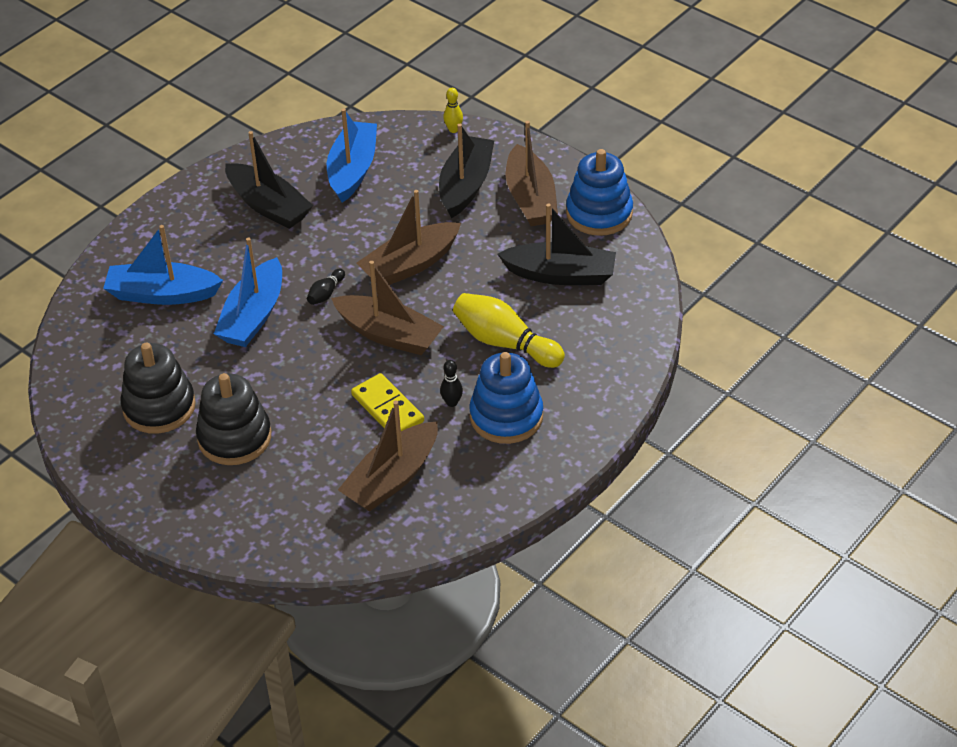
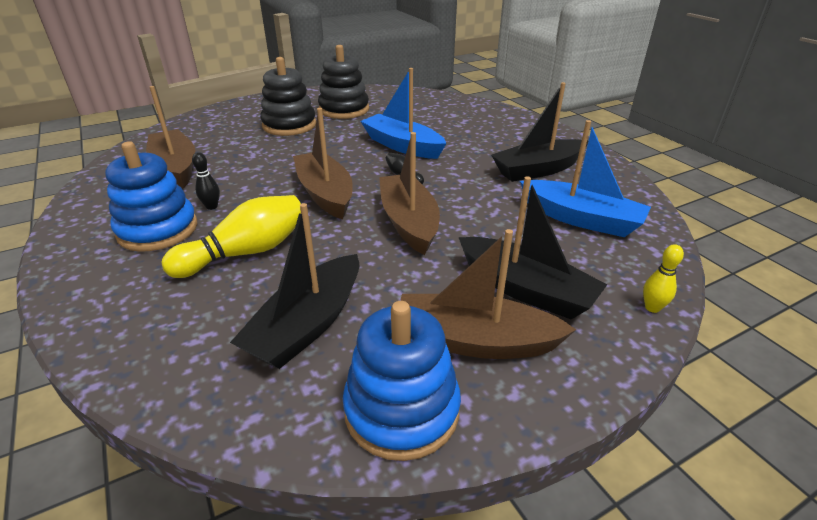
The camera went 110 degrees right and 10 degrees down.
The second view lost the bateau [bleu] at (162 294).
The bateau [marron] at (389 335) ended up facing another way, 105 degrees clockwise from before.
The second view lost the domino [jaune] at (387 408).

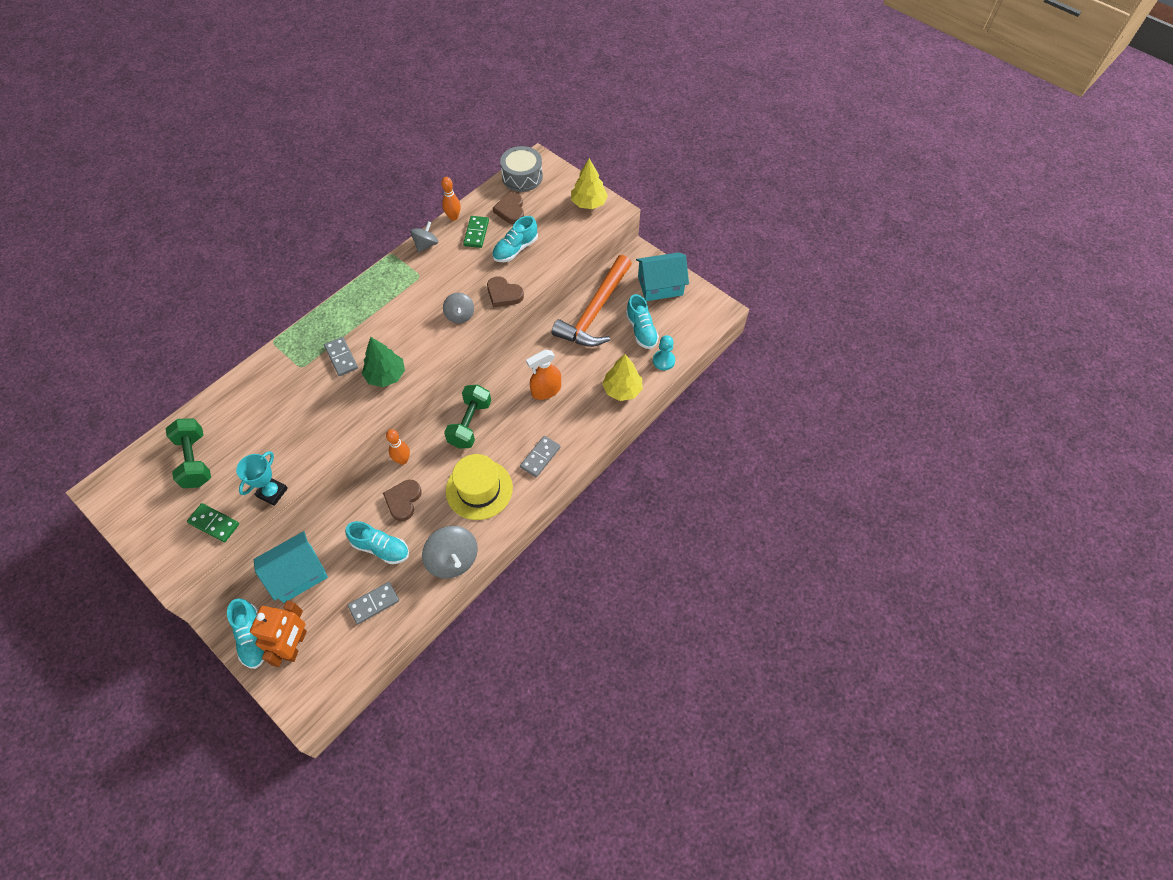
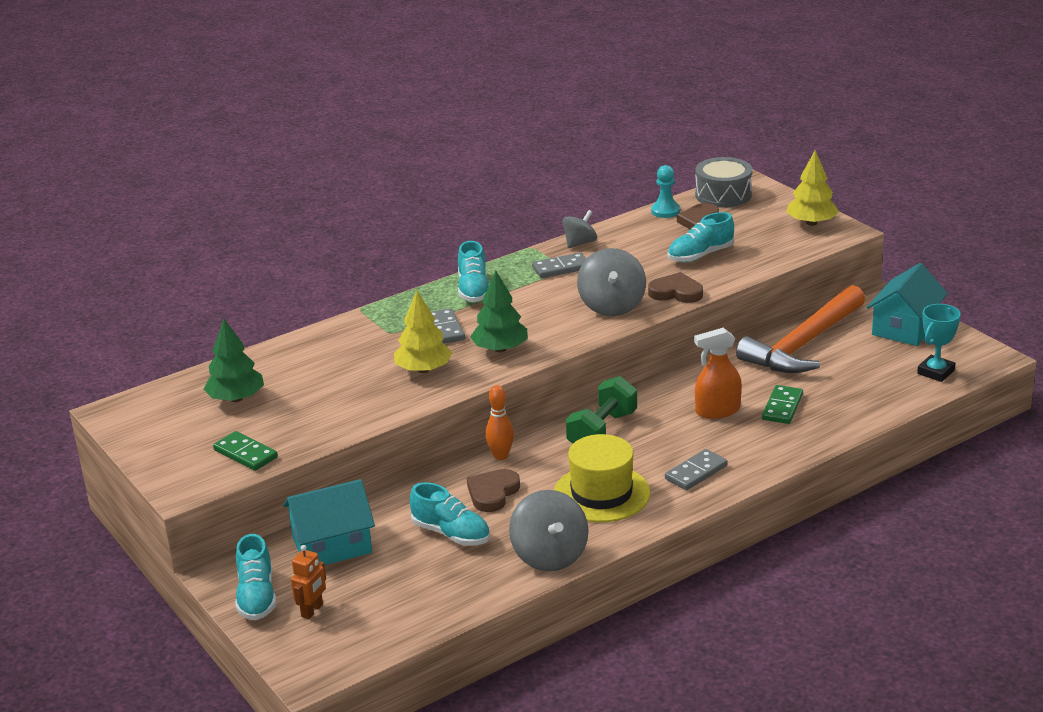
The camera went 15 degrees right and 30 degrees down.
Where the haltère [vert] stood at (195 460), the arbre [vert] came to stand at (236 398).
The trophée [turquoise] ended up elsewhere, having gone from (272 492) to (936 372).
The size of the robot [orange] at (295 645) changed by a factor of 0.57.
The domino [gris] ended up elsewhere, having gone from (374 603) to (561 268).
The second view lost the quille [orange] at (453 217).
The size of the toupie [gris] at (460 315) changed by a factor of 1.62.
The domino [vert] ended up elsewhere, having gone from (476 233) to (782 407).
The cœur [marron] at (504 294) ended up facing another way, 150 degrees clockwise from before.
The arbre [jaune] ended up elsewhere, having gone from (622 389) to (423 369).
The chaussure [turquoise] ended up elsewhere, having gone from (641 330) to (473 290).
The maison [turquoise] at (660 285) ended up facing another way, 60 degrees counterclockwise from before.
The pion [turquoise] ended up elsewhere, having gone from (663 361) to (665 211).

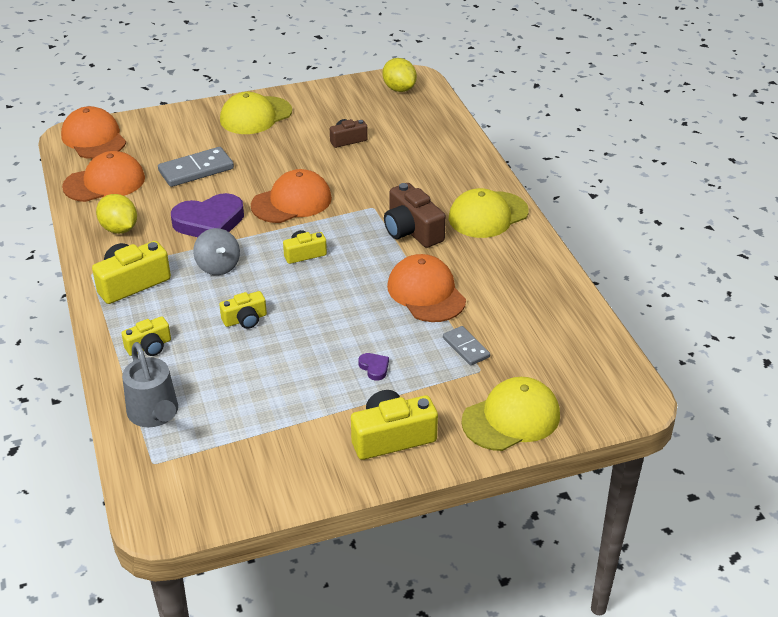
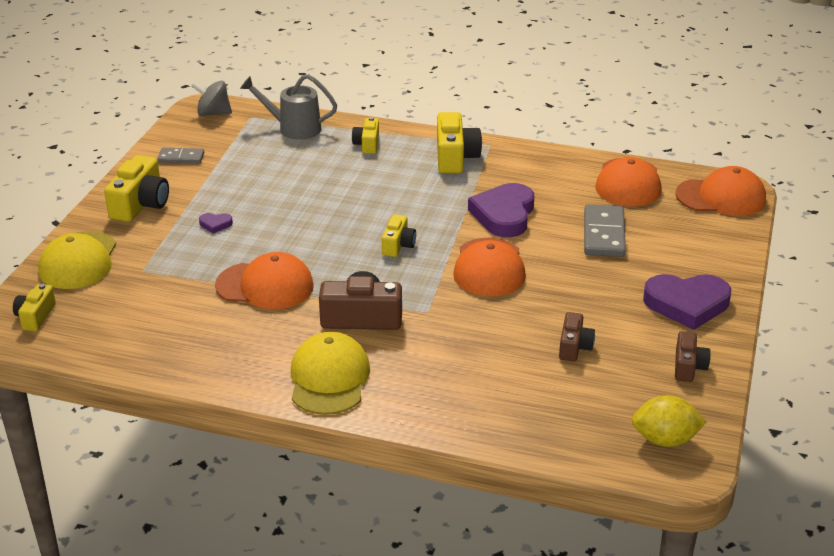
The camera went 125 degrees right and 5 degrees down.
The second view lost the citron [jaune] at (119 229).
The toupie [gris] ended up elsewhere, having gone from (218 266) to (213 113).
The appareil photo [jaune] ended up elsewhere, having gone from (245 319) to (35 316).
Where the casquette [jaune] stood at (255 116), the cœur [violet] came to stand at (687 304).
The domino [gris] ended up elsewhere, having gone from (466 347) to (181 157).
The second view gained the appareil photo [marron] at (688 366).

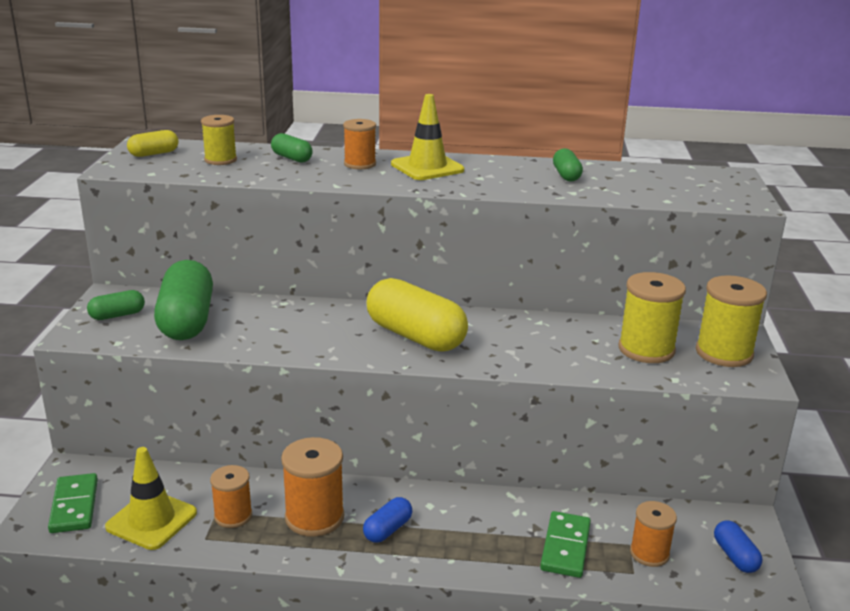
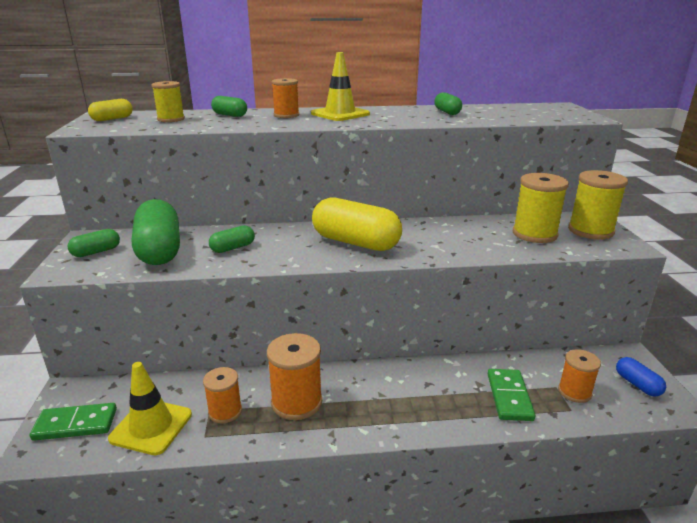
The camera went 10 degrees left and 0 degrees up.
The domino [vert] at (74 506) ended up facing another way, 75 degrees counterclockwise from before.
The second view lost the gélule [bleu] at (387 529).
The second view gained the gélule [vert] at (233 248).

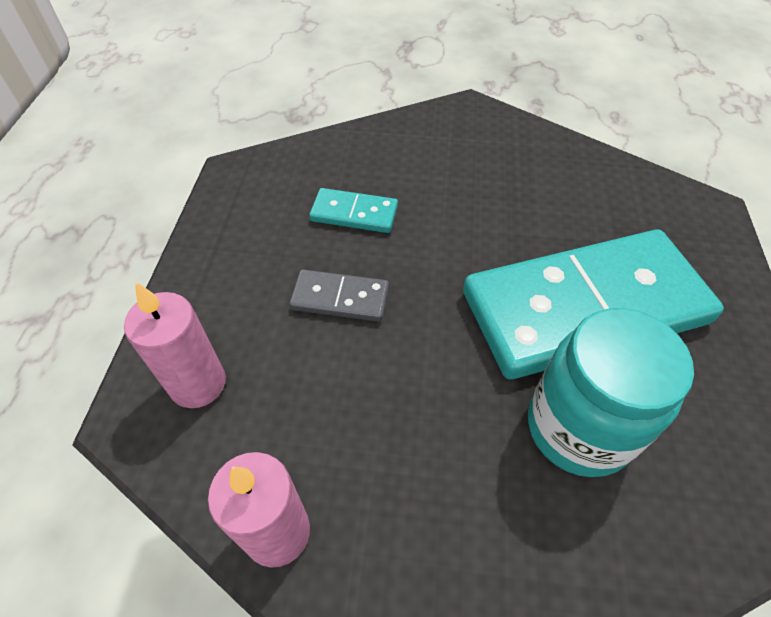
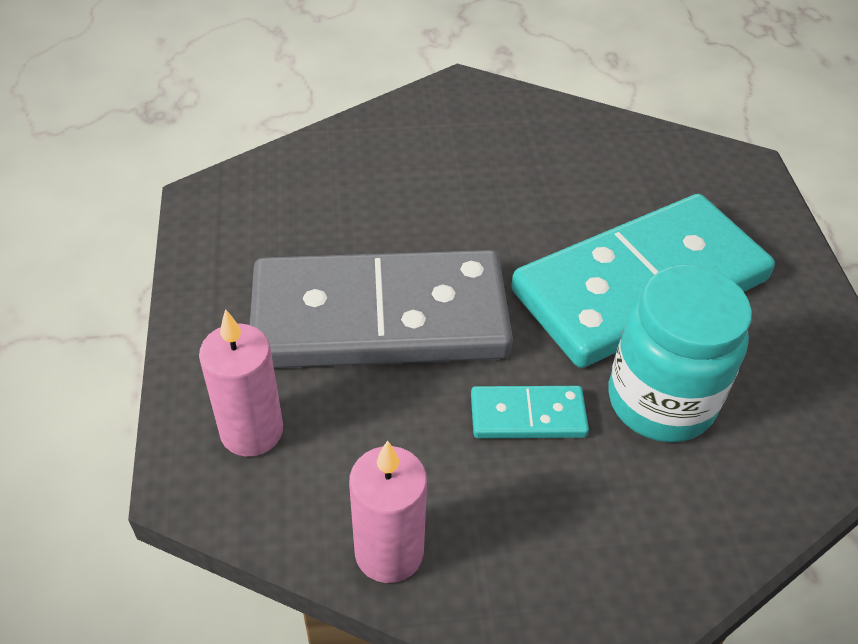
The camera went 15 degrees left and 5 degrees down.
The size of the domino [gris] at (340 298) changed by a factor of 2.41.
The domino [turquoise] ended up elsewhere, having gone from (354 214) to (528 416).

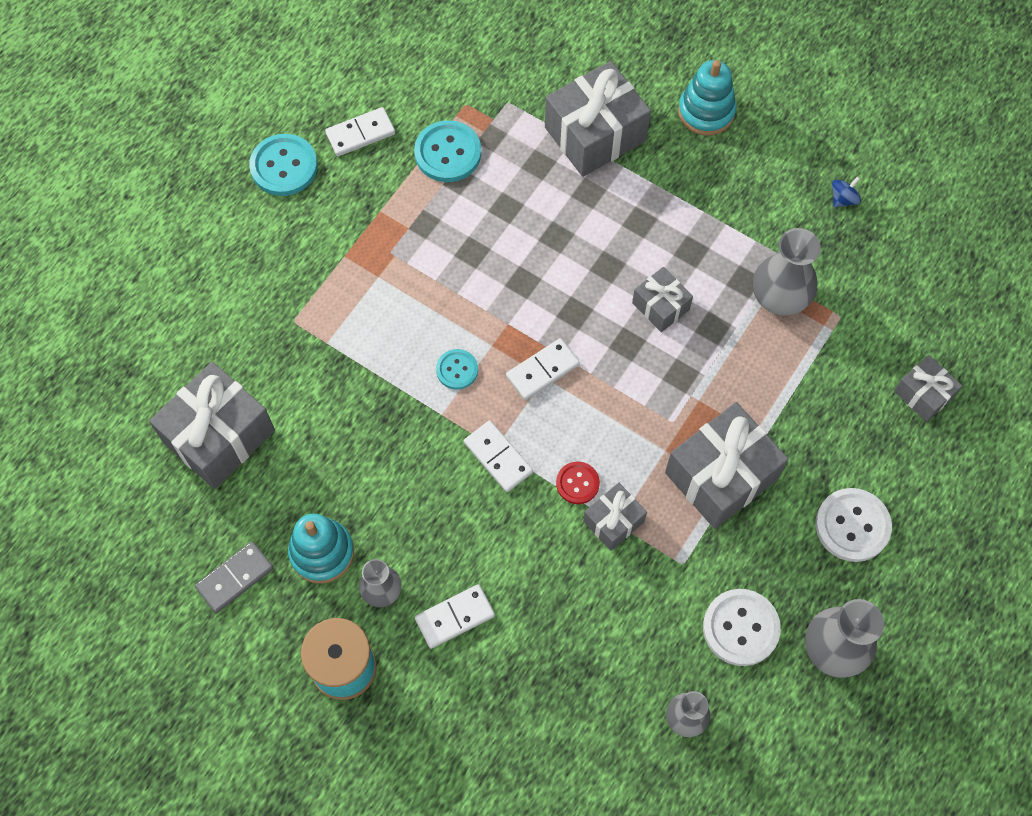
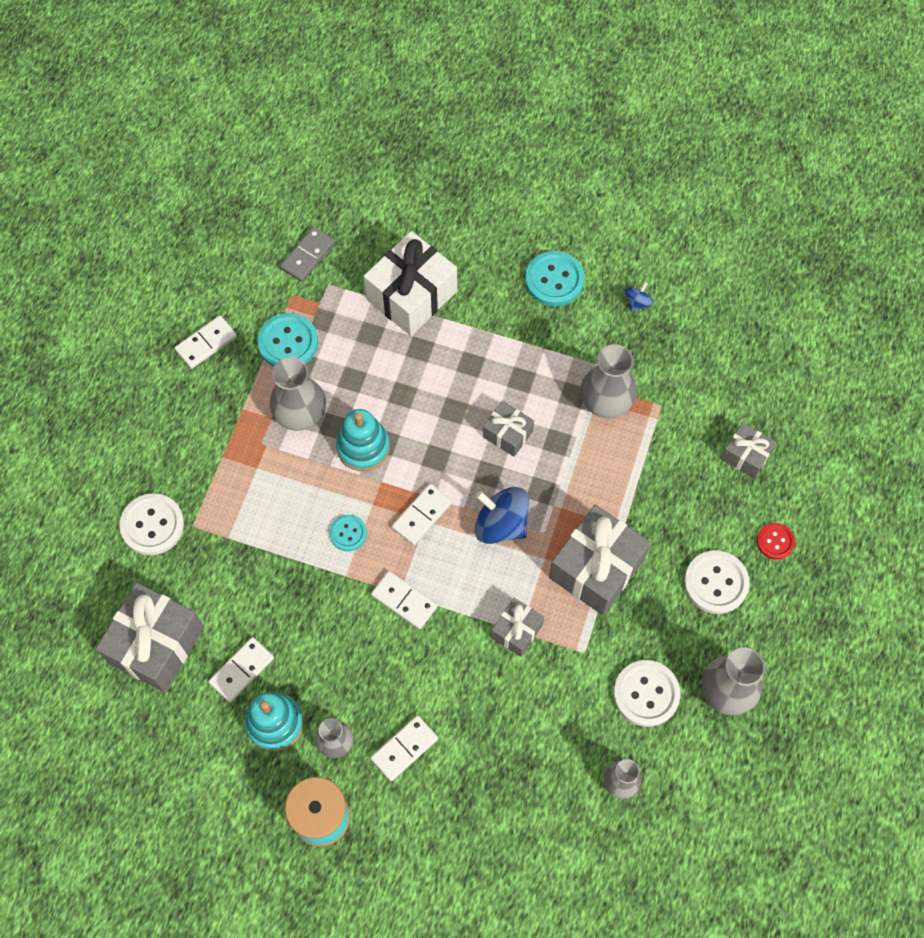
The camera went 15 degrees left and 0 degrees up.
The domino [gris] ended up elsewhere, having gone from (235 578) to (307 255).
The bouton [turquoise] ended up elsewhere, having gone from (284 166) to (554 280).
What was the cadeau [gris] at (595 134) turned into the cadeau [blanc] at (411 295).
The bouton [rouge] ended up elsewhere, having gone from (577 483) to (775 541).
The jouet à empiler [turquoise] ended up elsewhere, having gone from (706 112) to (363 447).
The second view gained the bouton [blanc] at (152 525).
The second view gained the domino [blanc] at (241 670).
The second view gained the vase [gris] at (300 414).
The second view gained the toupie [bleu] at (501 524).

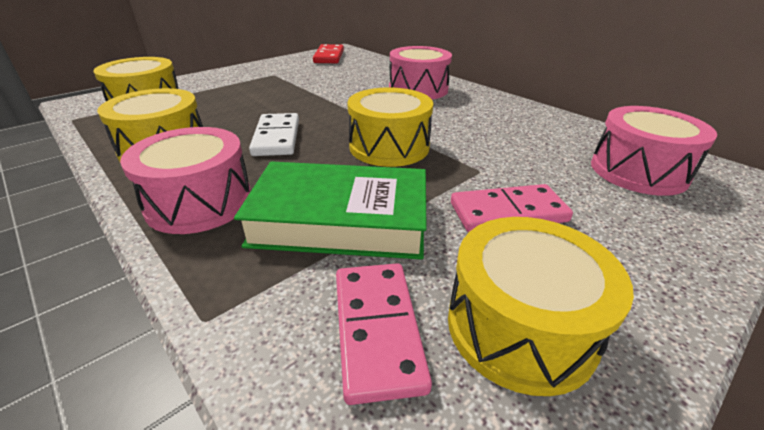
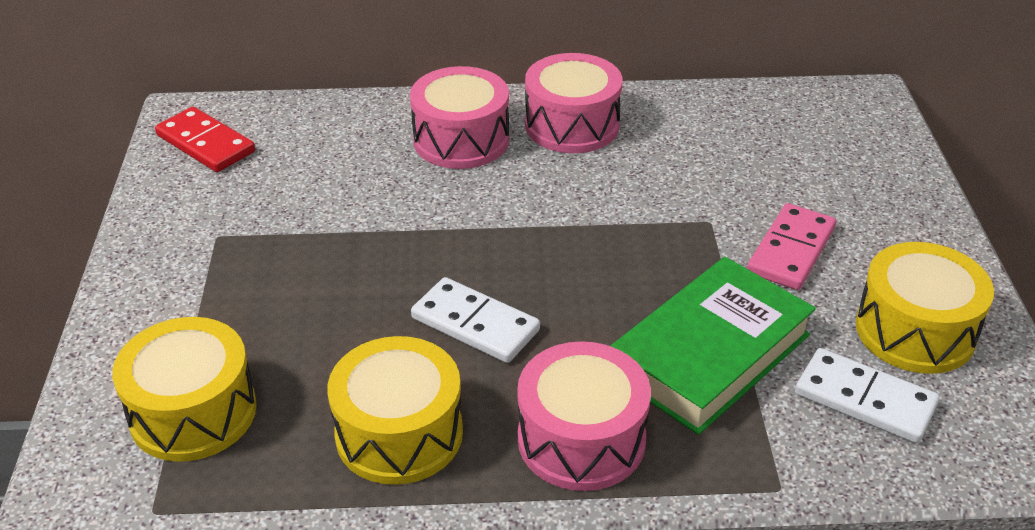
The camera went 50 degrees left and 5 degrees up.
What was the domino [rose] at (377 330) turned into the domino [blanc] at (865 399).
The second view lost the tambour [jaune] at (389 147).
The tambour [rose] ended up elsewhere, having gone from (638 171) to (572 125).

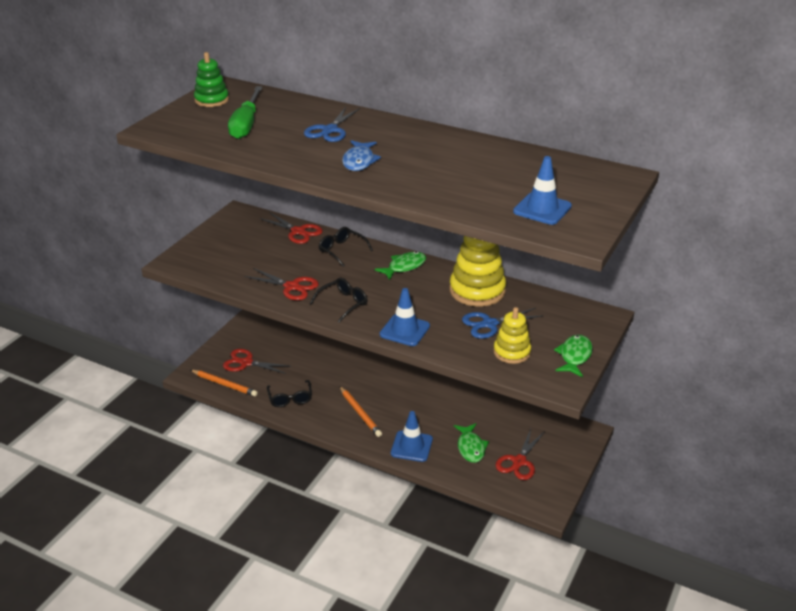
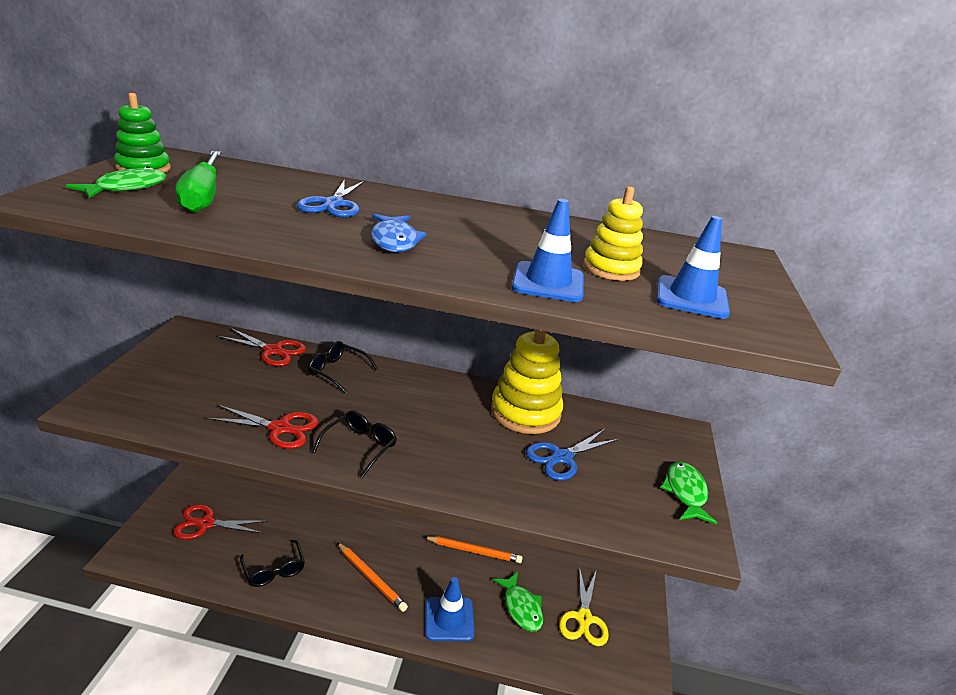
The camera went 20 degrees left and 5 degrees down.
The crayon [orange] ended up elsewhere, having gone from (224 384) to (474 551).
The poisson [vert] ended up elsewhere, having gone from (404 267) to (126 188).
The cône de chantier [bleu] ended up elsewhere, having gone from (404 330) to (548 282).
The jouet à empiler [jaune] ended up elsewhere, having gone from (512 352) to (611 269).
What was the ciseaux [rouge] at (519 462) turned into the ciseaux [jaune] at (584 618).

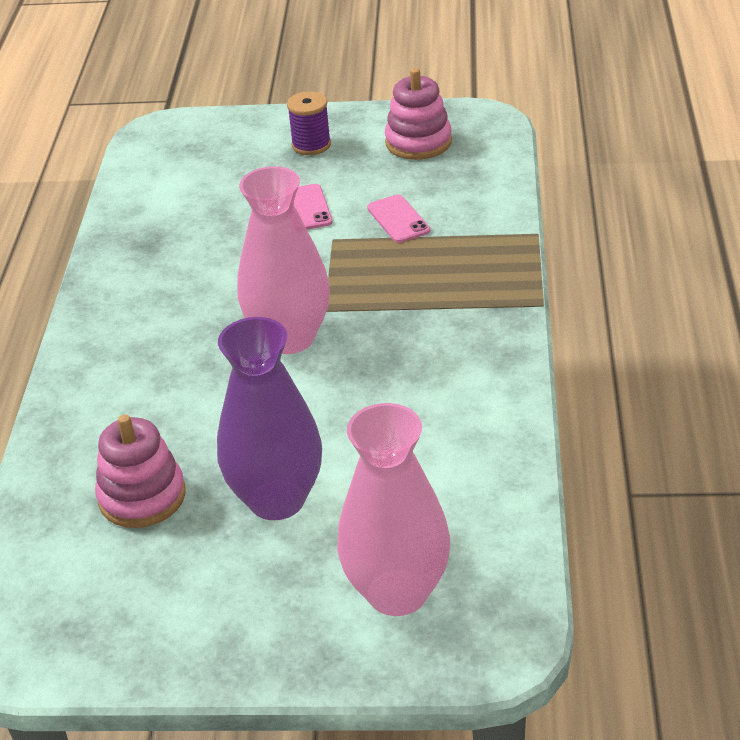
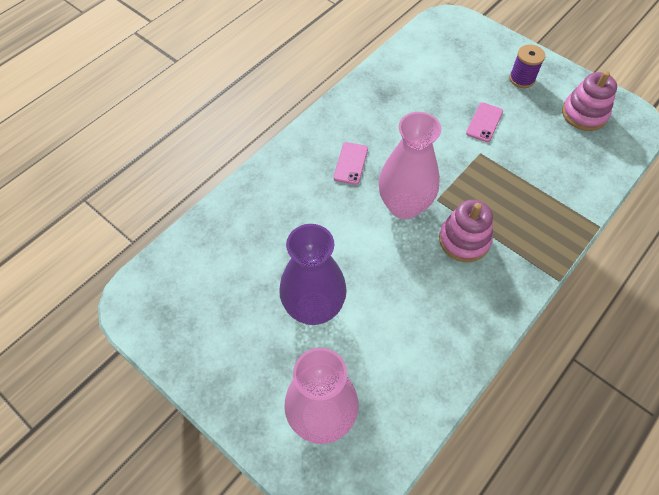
The camera went 35 degrees right and 20 degrees up.
The jouet à empiler [rose] ended up elsewhere, having gone from (142 497) to (464 240).
The téléphone [rose] ended up elsewhere, having gone from (398 219) to (350 163).

